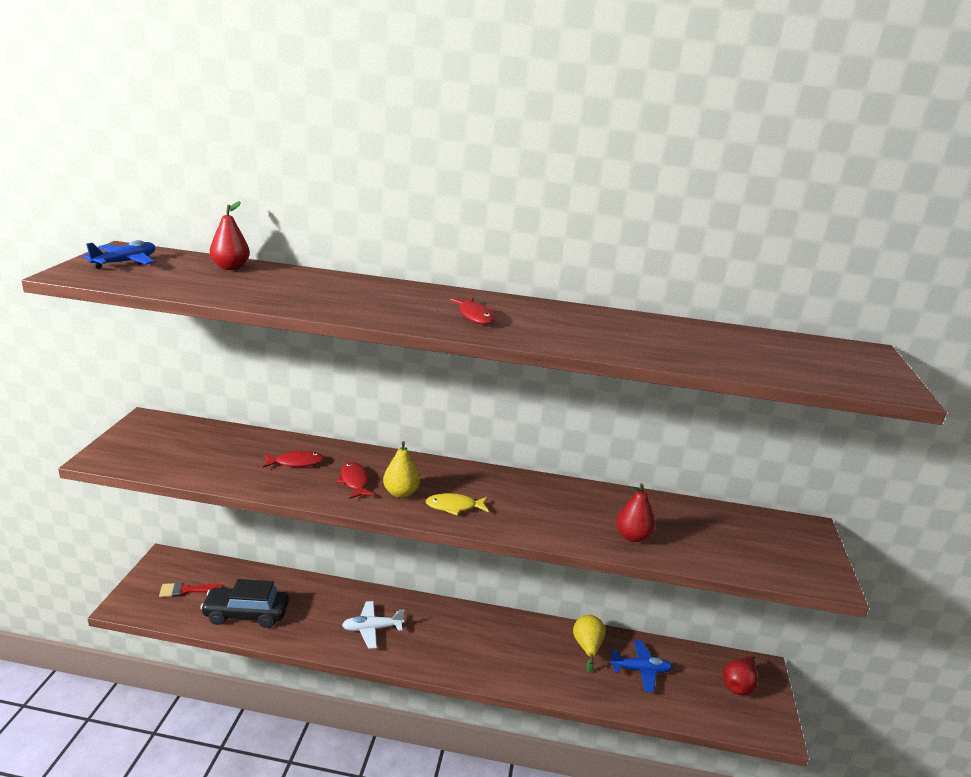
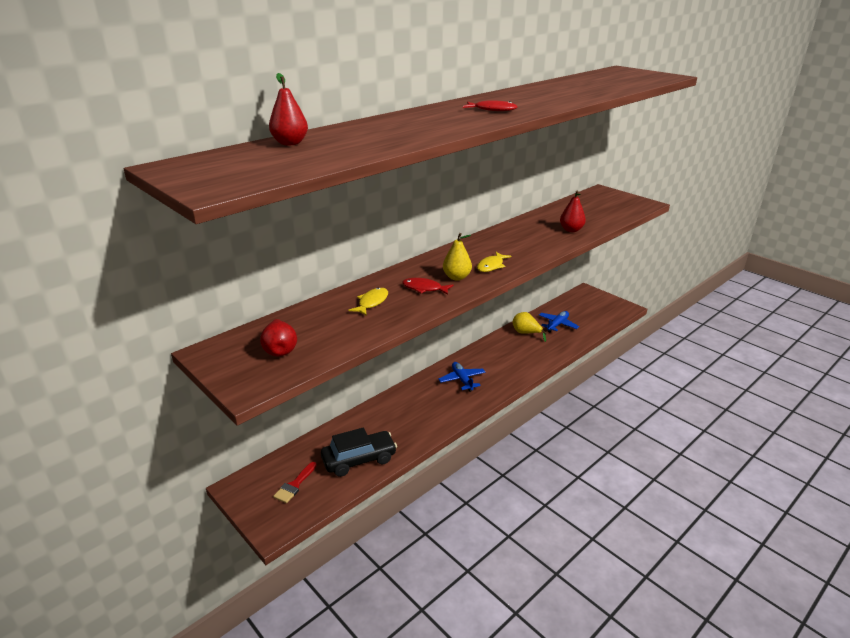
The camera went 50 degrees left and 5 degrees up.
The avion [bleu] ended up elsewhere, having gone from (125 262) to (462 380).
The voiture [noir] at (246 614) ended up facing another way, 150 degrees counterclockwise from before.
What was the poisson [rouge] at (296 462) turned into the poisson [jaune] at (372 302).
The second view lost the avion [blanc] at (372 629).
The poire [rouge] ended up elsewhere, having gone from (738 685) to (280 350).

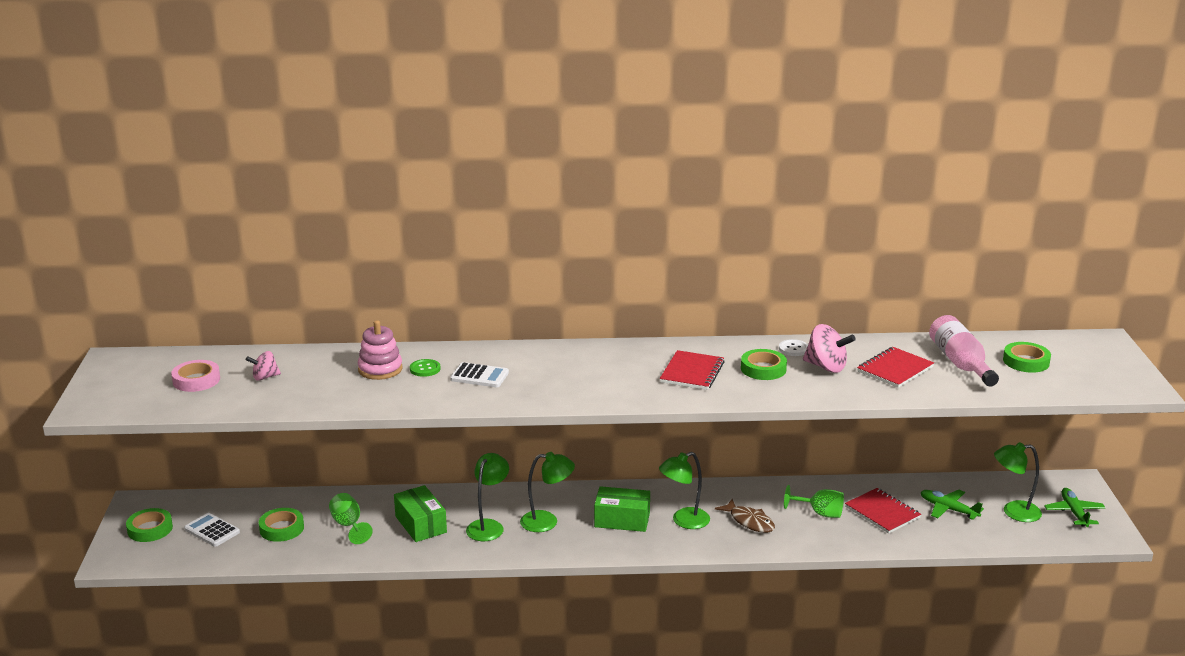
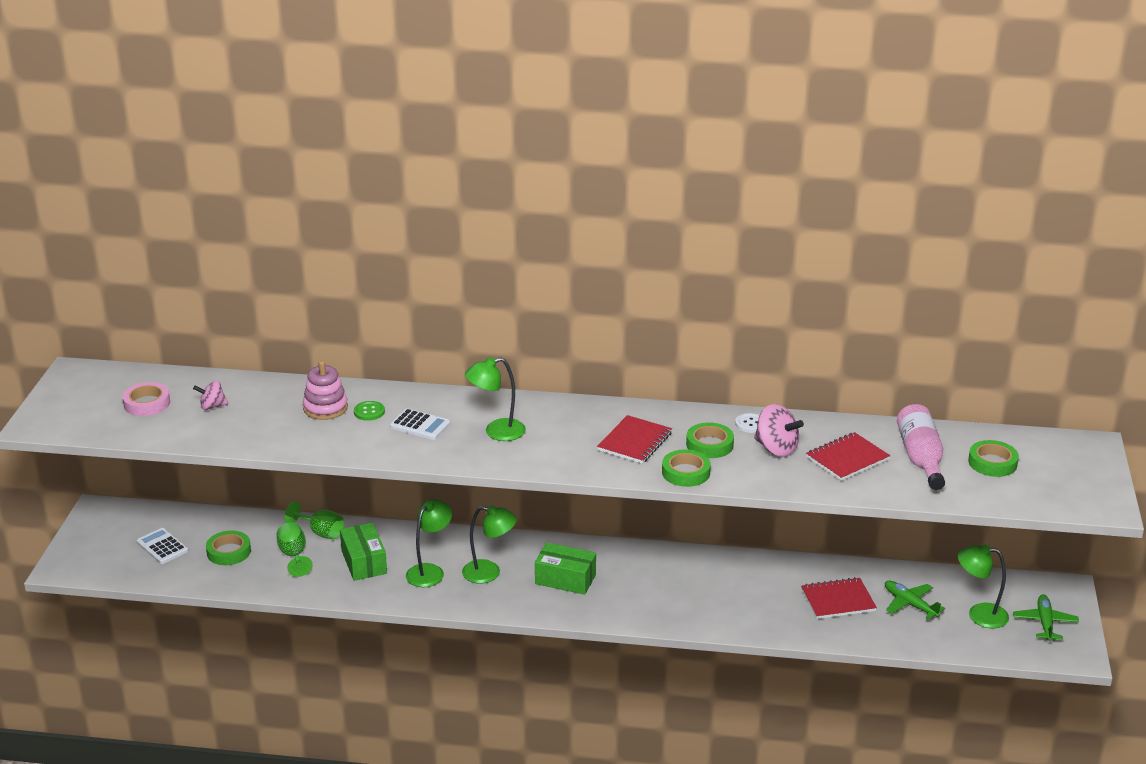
The camera went 10 degrees right and 5 degrees up.
The ruban adhésif [vert] ended up elsewhere, having gone from (150 529) to (686 472).
The lampe [vert] ended up elsewhere, having gone from (684 521) to (496 432).
The second view lost the poisson [marron] at (749 521).
The verre à pied [vert] ended up elsewhere, having gone from (820 513) to (321 532).
The carnet [rouge] at (882 512) ended up facing another way, 75 degrees counterclockwise from before.

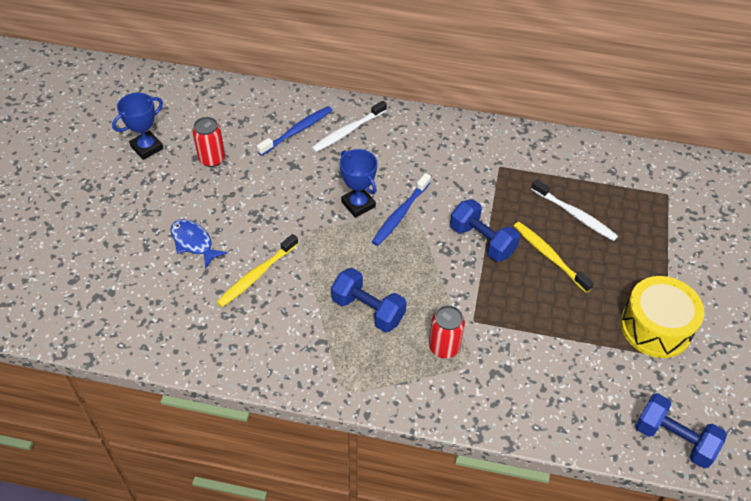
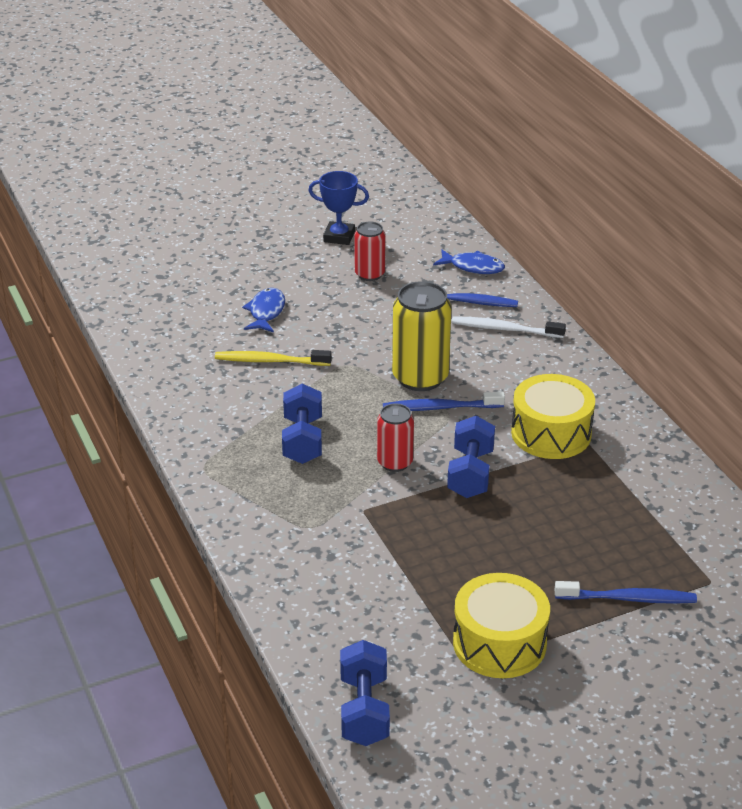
The camera went 55 degrees right and 15 degrees down.
Where the trophée [bleu] stood at (358 204), the canette [jaune] came to stand at (420 378).
The canette [rouge] ended up elsewhere, having gone from (444 347) to (395 462).
The second view lost the brosse à dents [jaune] at (549 256).
The second view lost the brosse à dents [blanc] at (574 215).
The second view gained the poisson [bleu] at (473 267).
The second view gained the tambour [jaune] at (551 433).
The second view gained the brosse à dents [bleu] at (628 598).

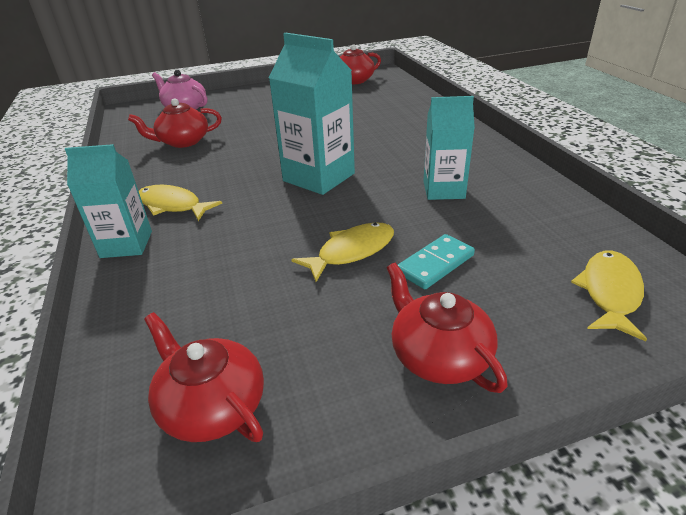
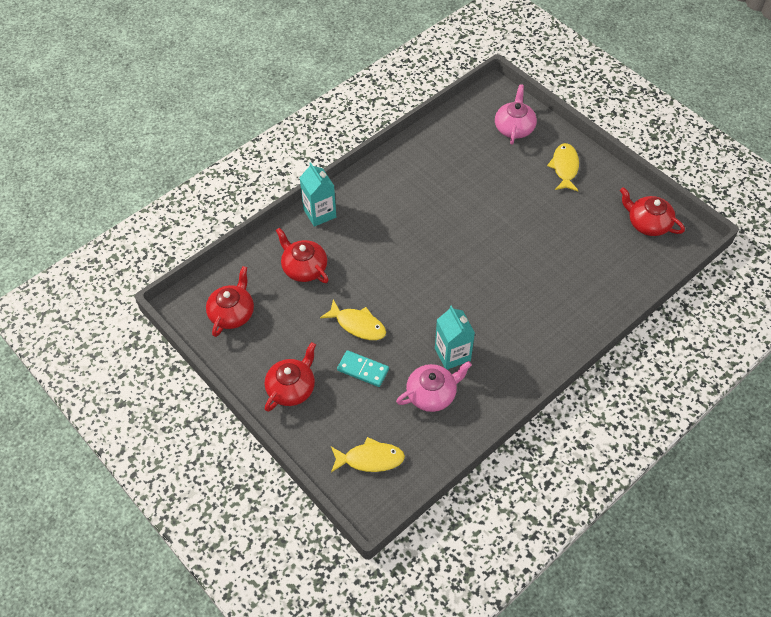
The camera went 65 degrees right and 20 degrees up.
The théière [rouge] ended up elsewhere, having gone from (183 142) to (304 268).
The poisson [jaune] ended up elsewhere, having gone from (172 205) to (564 167).
The second view lost the brique de lait [turquoise] at (319 177).
The second view gained the théière [rose] at (432 394).

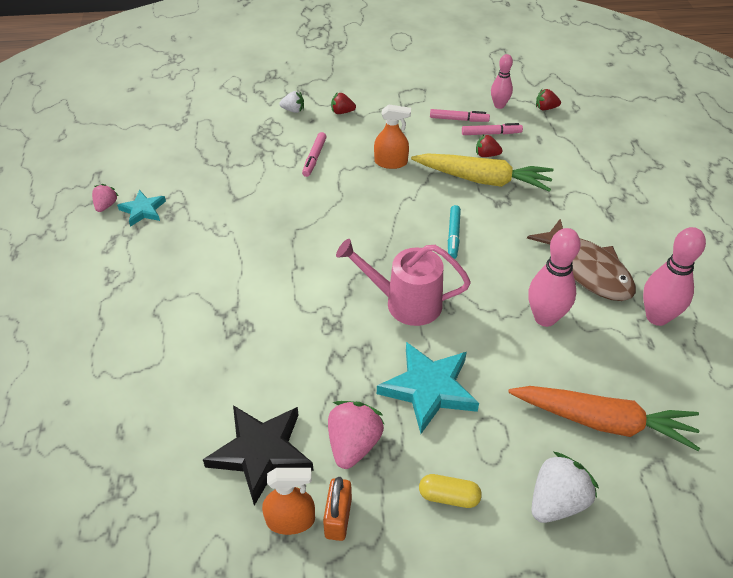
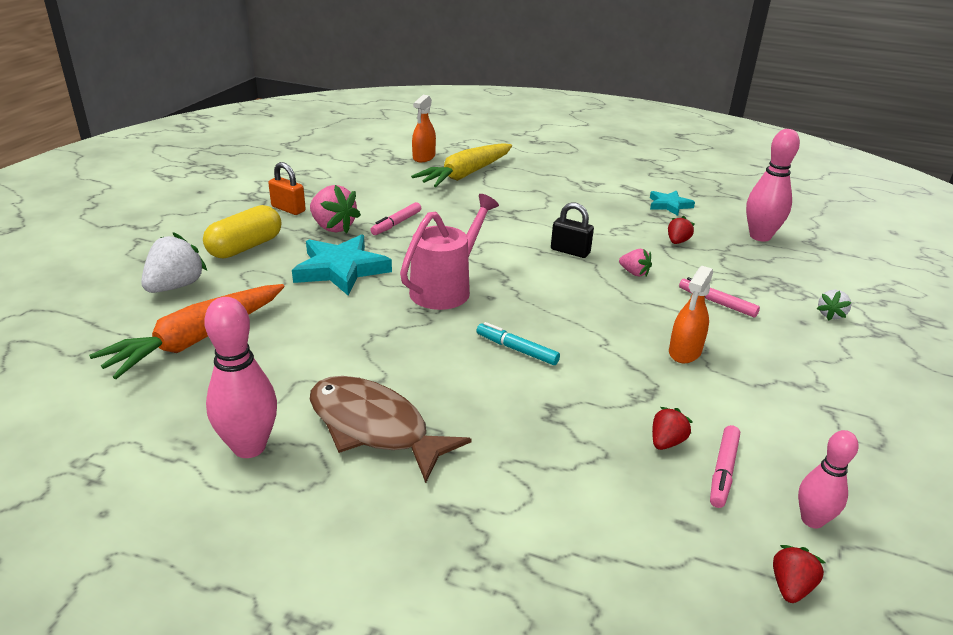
The camera went 115 degrees right and 15 degrees down.
The fraise [rose] ended up elsewhere, having gone from (106 205) to (634 273).
The second view lost the étoile [noir] at (261 453).
The vaporisateur [orange] ended up elsewhere, having gone from (290 520) to (424 157).
The fraise [rouge] ended up elsewhere, having gone from (342 112) to (677 242).
The carotte [jaune] ended up elsewhere, having gone from (483 180) to (466 174).
The size of the gélule [jaune] at (449 497) changed by a factor of 1.64.
The feutre [rose] ended up elsewhere, having gone from (459 119) to (396 223).
The poisson [marron] at (587 269) ended up facing another way, 45 degrees clockwise from before.
The quille [rose] ended up elsewhere, having gone from (545 318) to (760 236).
The fraise [blanc] at (557 501) ended up facing another way, 135 degrees counterclockwise from before.
The second view gained the cadenas [noir] at (570 251).

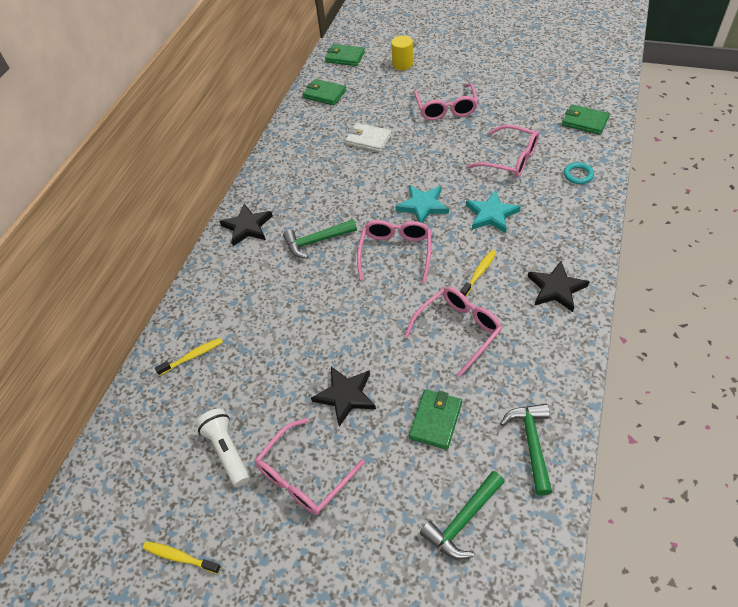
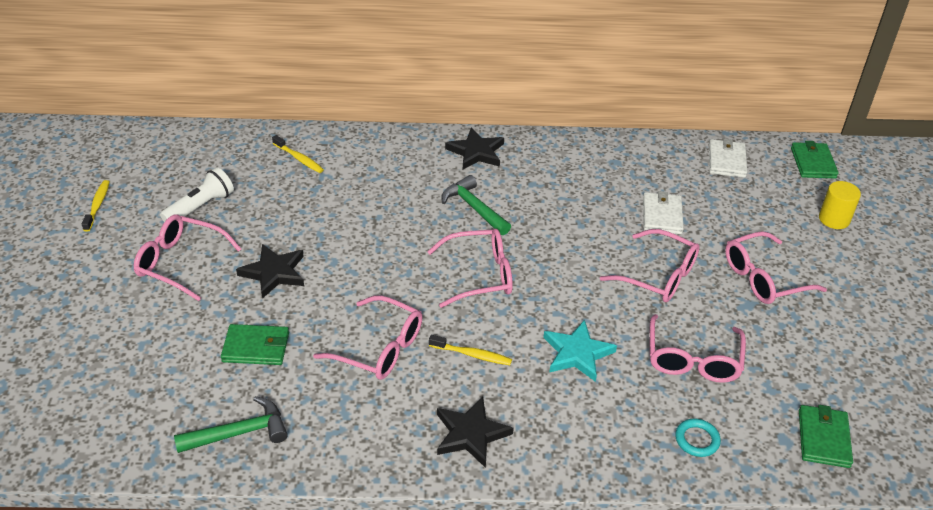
The camera went 65 degrees right and 10 degrees down.
What was the portefeuille [vert] at (324 94) turned into the portefeuille [blanc] at (726 161).
The second view lost the étoile [turquoise] at (423 206).
The second view lost the marteau [vert] at (463 521).
The second view gained the lunettes [rose] at (659 276).

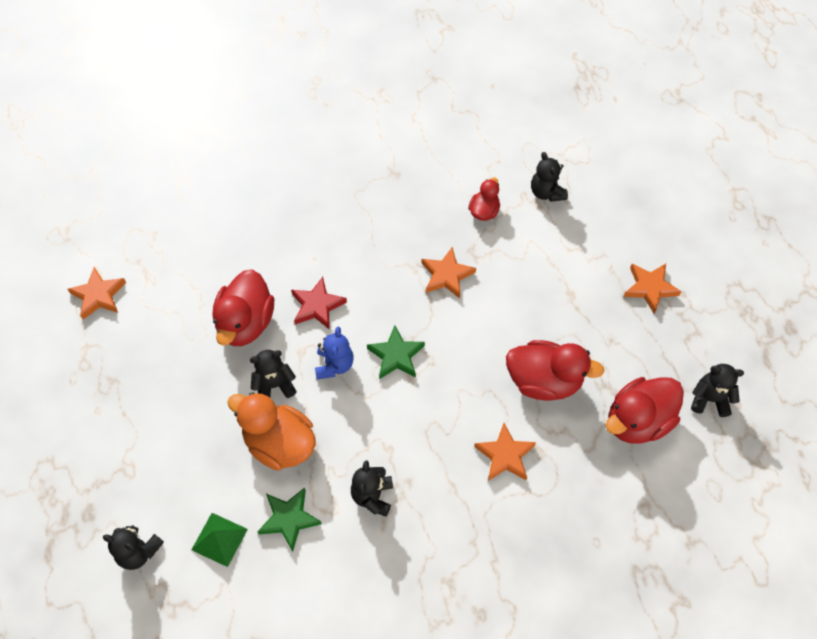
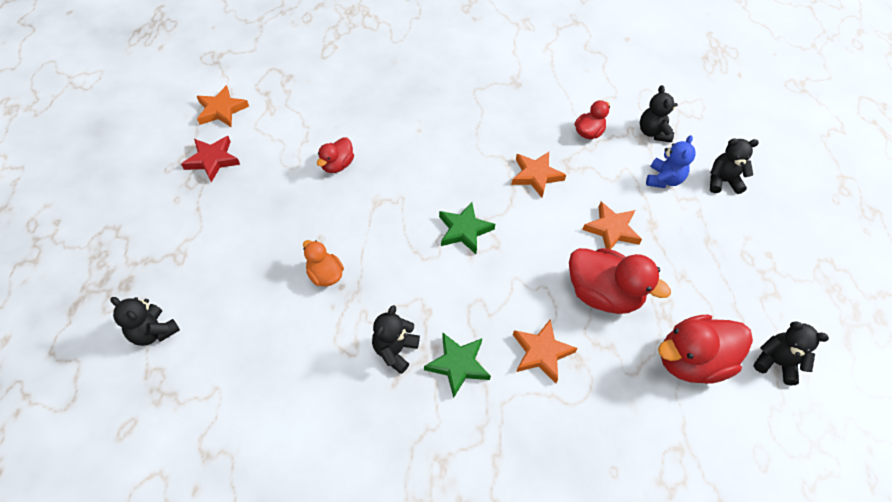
The camera went 15 degrees right and 5 degrees down.
The second view lost the pyramide [vert] at (219 539).
The size of the canard [rouge] at (246 323) changed by a factor of 0.55.
The size of the canard [orange] at (279 443) changed by a factor of 0.55.
The ours en peluche [noir] ended up elsewhere, having gone from (274 385) to (722 181).
The étoile [vert] ended up elsewhere, having gone from (289 519) to (458 365).
The étoile [rouge] ended up elsewhere, having gone from (317 306) to (212 160).
The ours en peluche [bleu] ended up elsewhere, having gone from (334 365) to (663 179).
The étoile [orange] ended up elsewhere, having gone from (650 288) to (612 229).

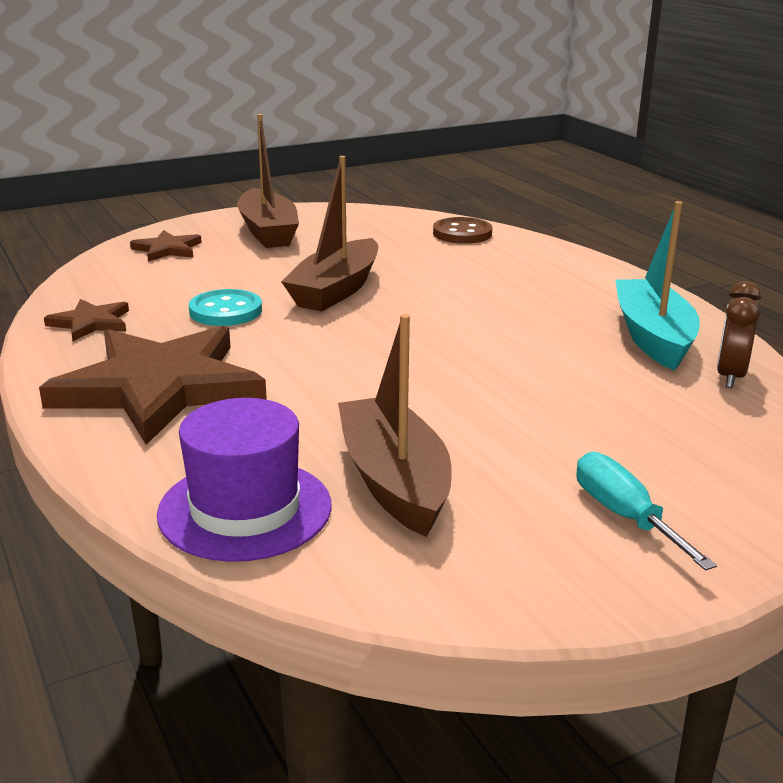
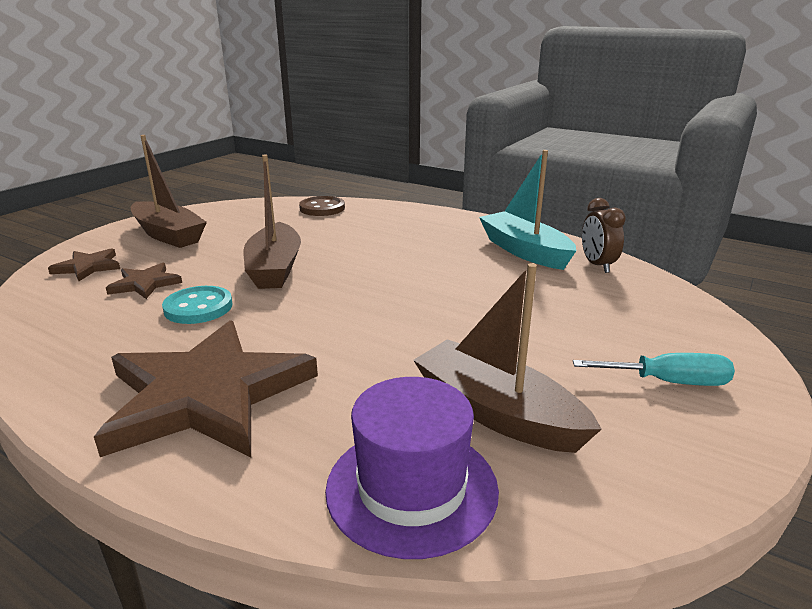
The camera went 30 degrees left and 0 degrees up.
The étoile [marron] ended up elsewhere, having gone from (91 323) to (145 284).
The tournevis [turquoise] at (624 516) ended up facing another way, 150 degrees clockwise from before.

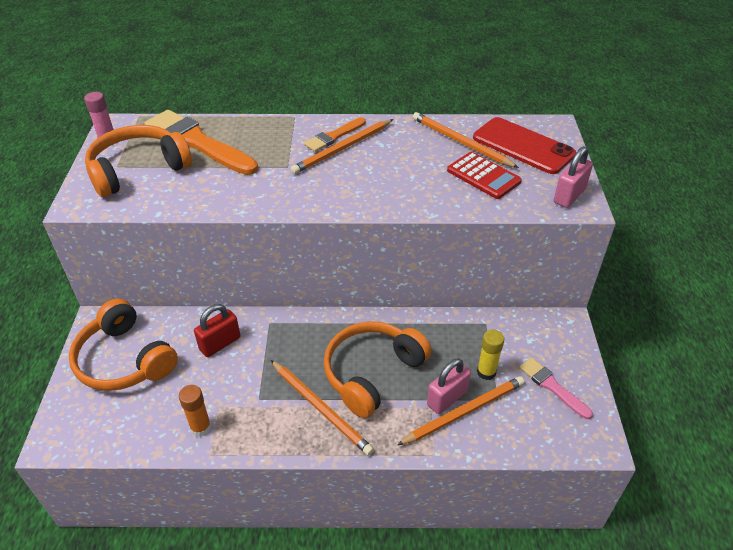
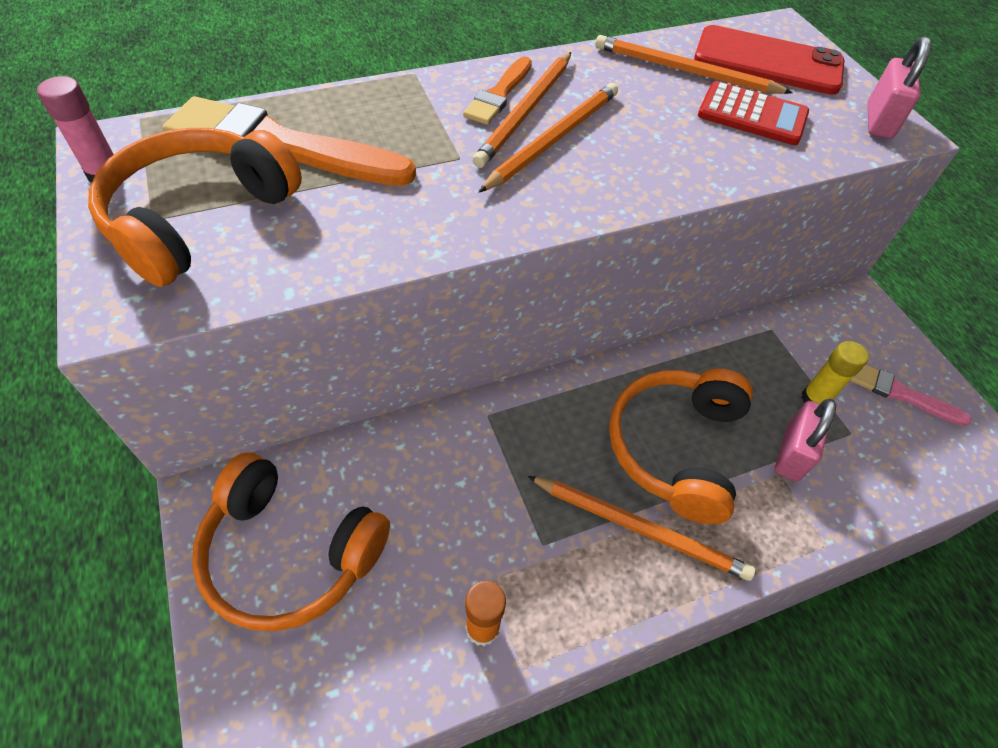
The camera went 25 degrees left and 10 degrees up.
The second view lost the cadenas [rouge] at (220 343).
The crayon [orange] ended up elsewhere, having gone from (464 412) to (553 139).

